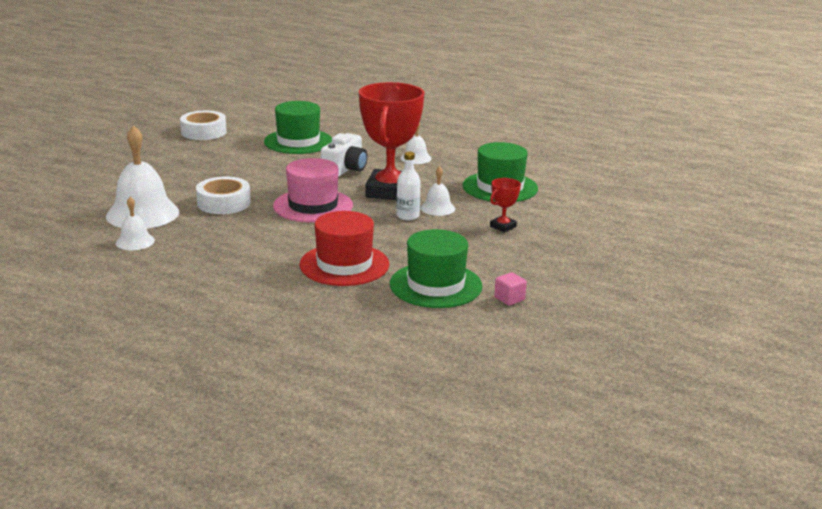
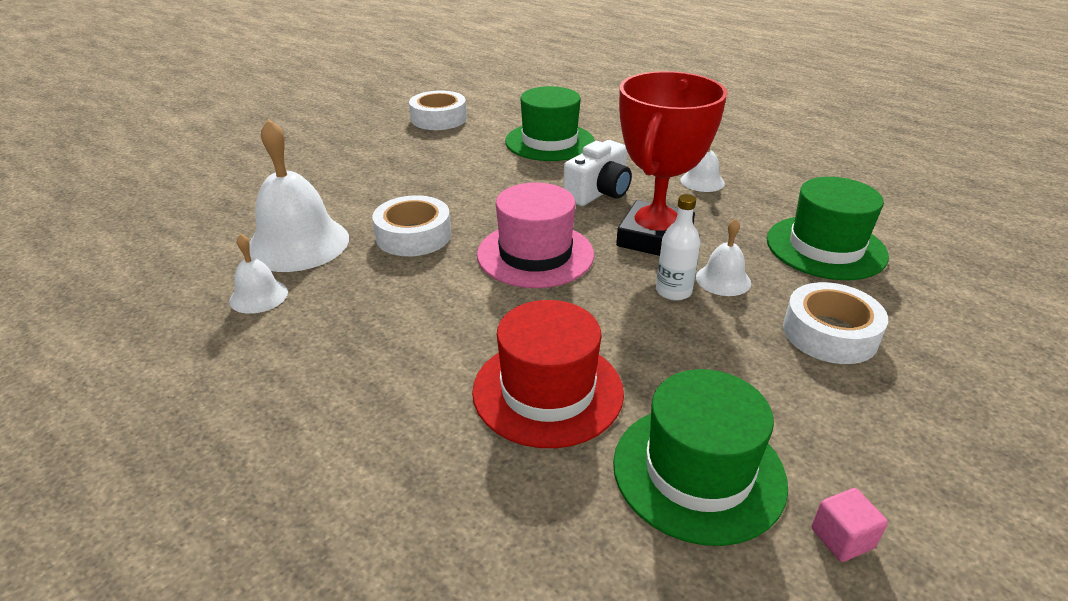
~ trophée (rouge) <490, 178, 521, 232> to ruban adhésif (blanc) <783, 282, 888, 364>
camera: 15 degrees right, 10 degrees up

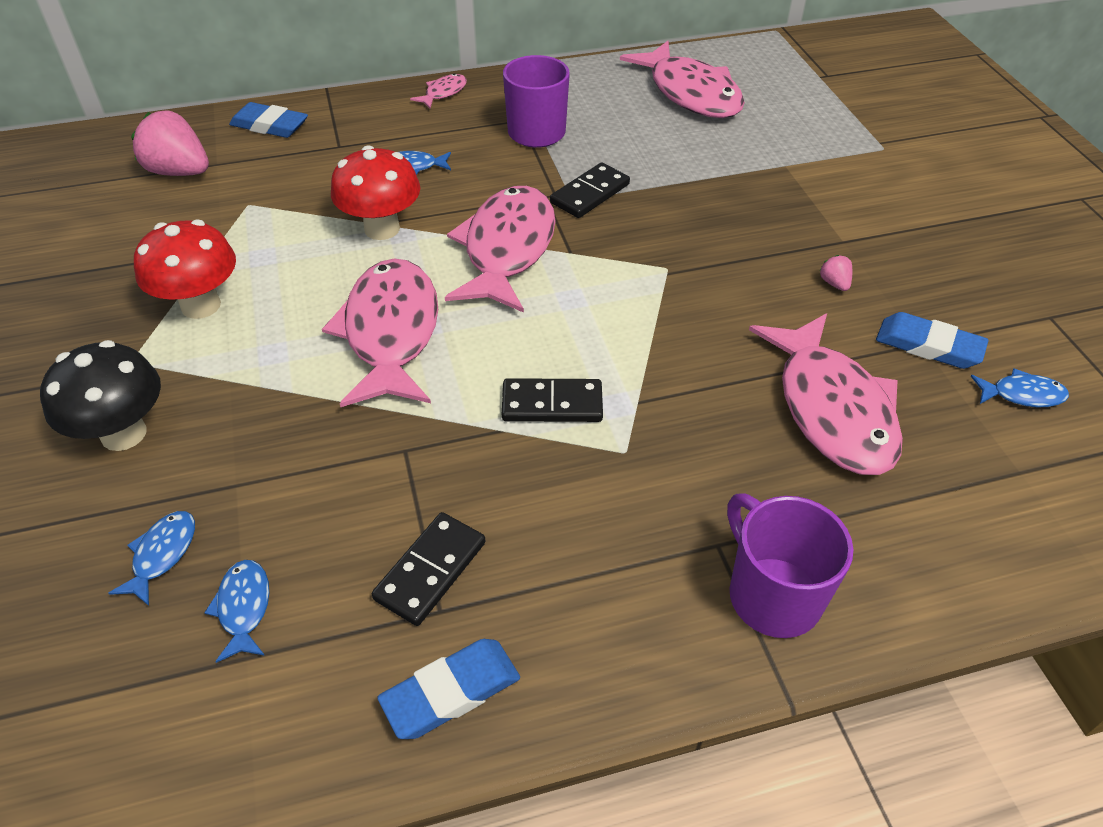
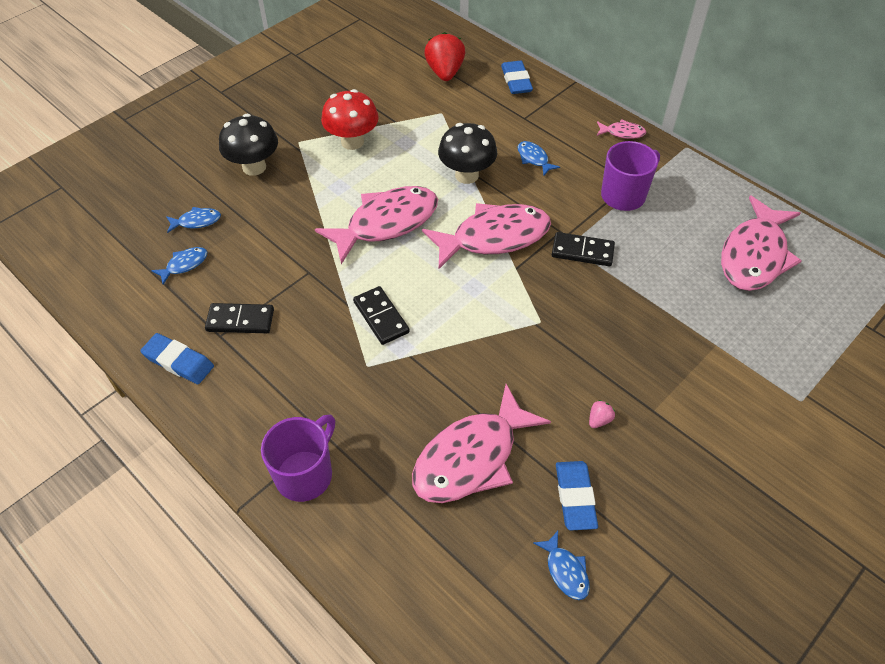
~ fraise (rose) <131, 110, 209, 176> to fraise (rouge) <424, 32, 465, 81>
~ champignon (rouge) <331, 145, 420, 240> to champignon (noir) <438, 123, 497, 184>
camera: 60 degrees right, 5 degrees up

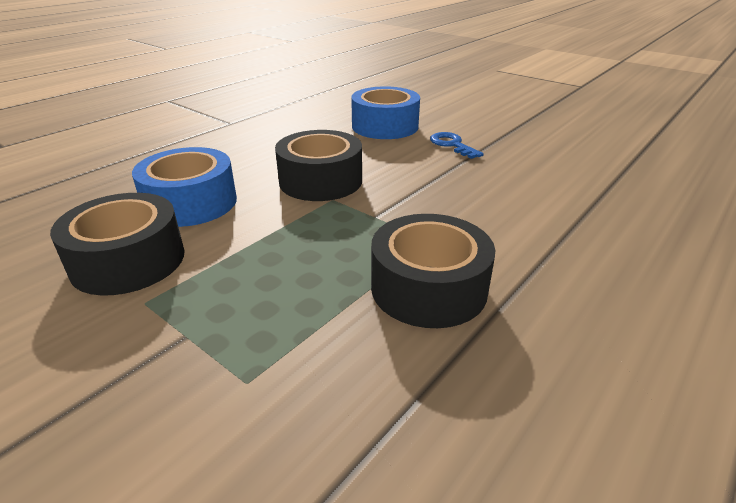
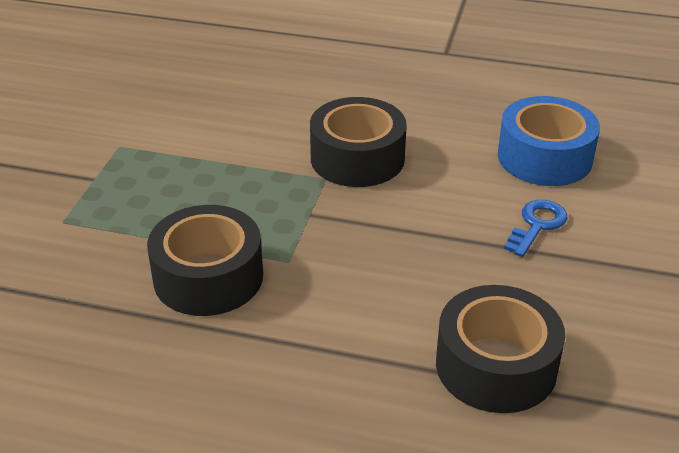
~ ruban adhésif (noir) <50, 193, 185, 296> to <436, 285, 565, 413>
- ruban adhésif (bleu) <132, 147, 237, 227>
camera: 65 degrees right, 5 degrees up

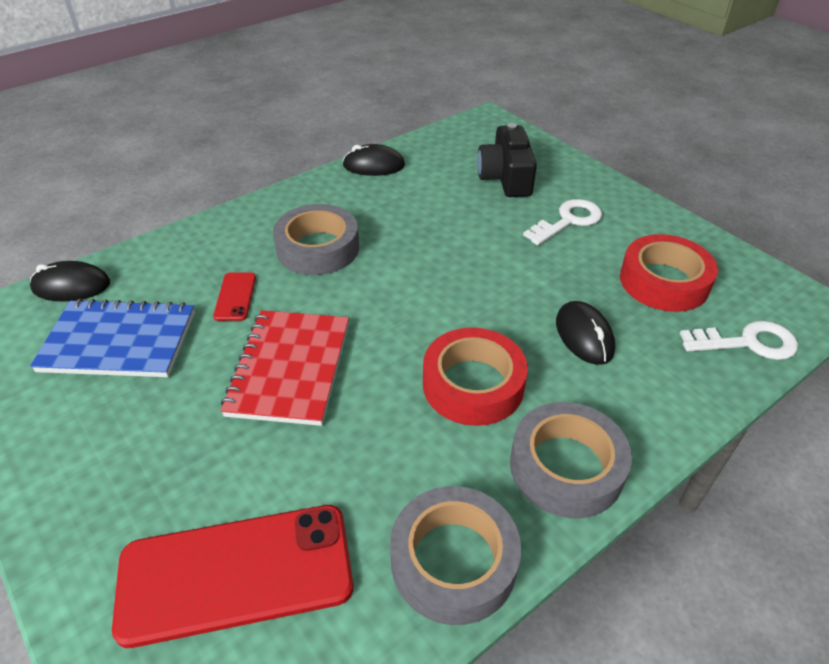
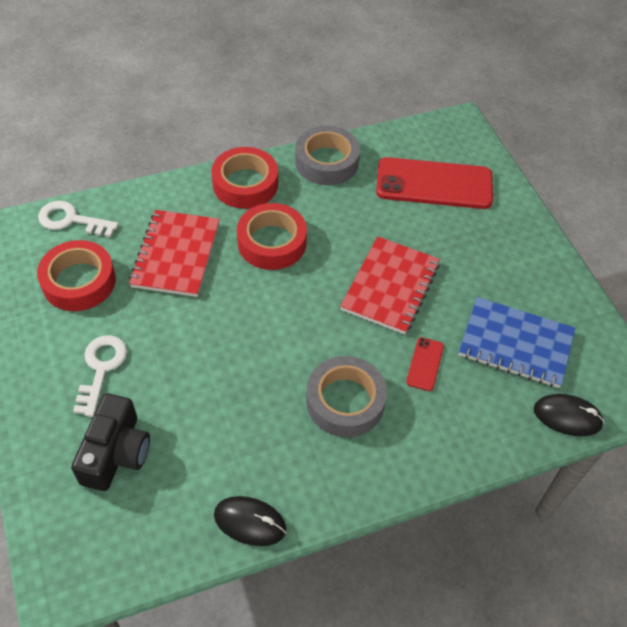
~ ruban adhésif (gris) <510, 402, 632, 518> to ruban adhésif (rouge) <212, 147, 278, 209>
~ clé (blanc) <523, 199, 602, 245> = <73, 335, 127, 417> 120 degrees clockwise
~ souris (noir) <556, 301, 615, 365> to carnet (rouge) <129, 210, 220, 297>
camera: 165 degrees left, 10 degrees up

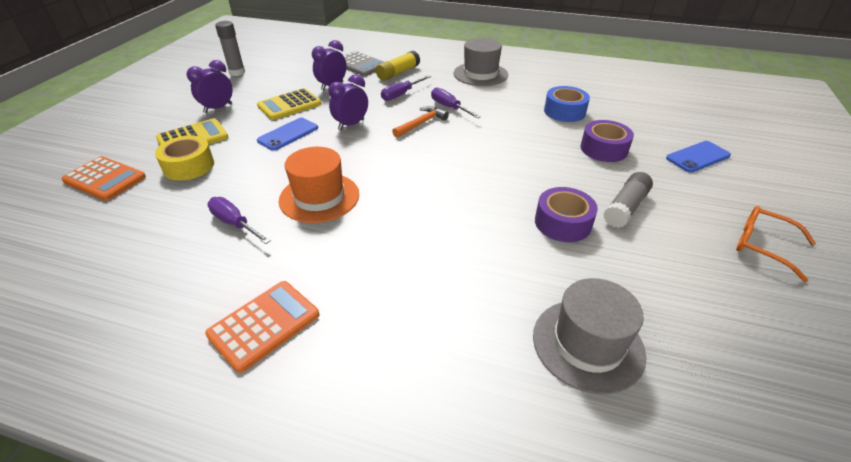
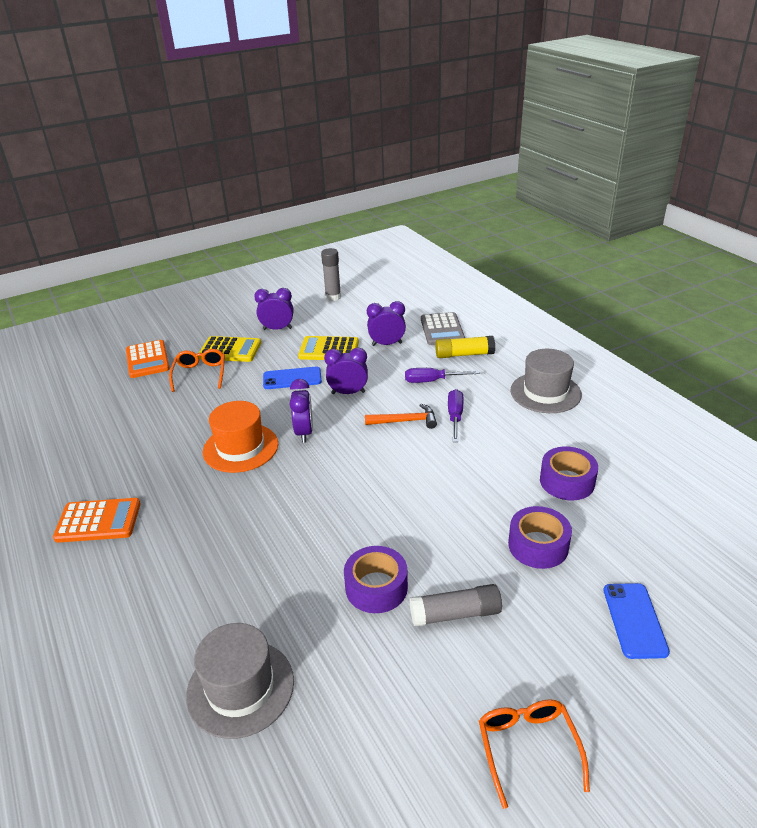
~ ruban adhésif (jaune) <155, 135, 214, 181> to lunettes (orange) <169, 349, 225, 392>
- tournevis (violet) <207, 197, 271, 244>
~ ruban adhésif (bleu) <544, 86, 590, 122> to ruban adhésif (violet) <540, 446, 598, 500>
~ téléphone (bleu) <666, 141, 731, 173> = <603, 583, 670, 659> 75 degrees clockwise
+ réveil (violet) <289, 379, 313, 443>
camera: 45 degrees right, 5 degrees down

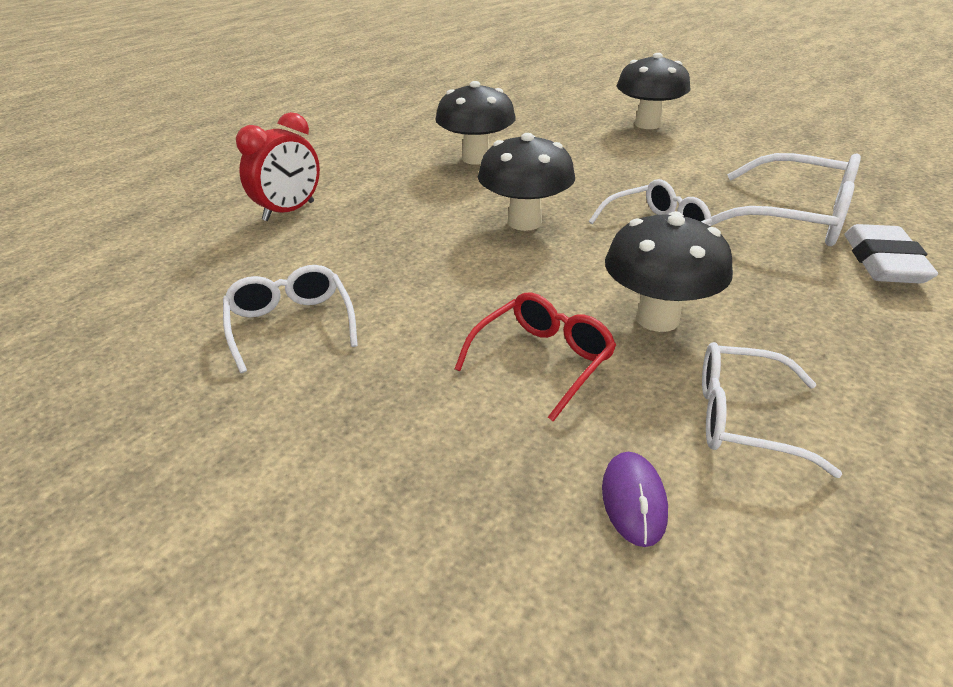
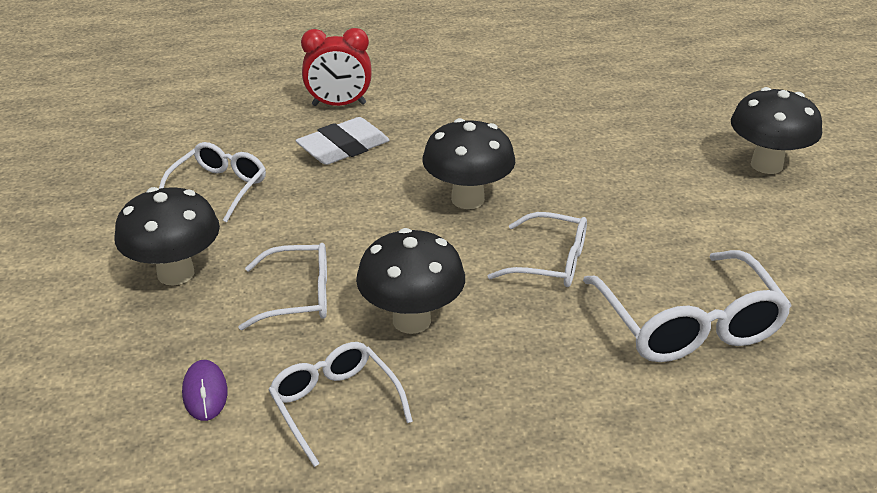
~ champignon (noir) <435, 81, 516, 165> to <115, 187, 220, 286>
~ lunettes (rouge) <455, 293, 616, 422> to lunettes (blanc) <238, 243, 327, 330>
~ souris (violet) <602, 452, 668, 547> = <182, 360, 228, 421> 60 degrees counterclockwise
~ gomme (blanc) <844, 224, 938, 283> to <296, 117, 390, 165>
camera: 45 degrees right, 0 degrees up

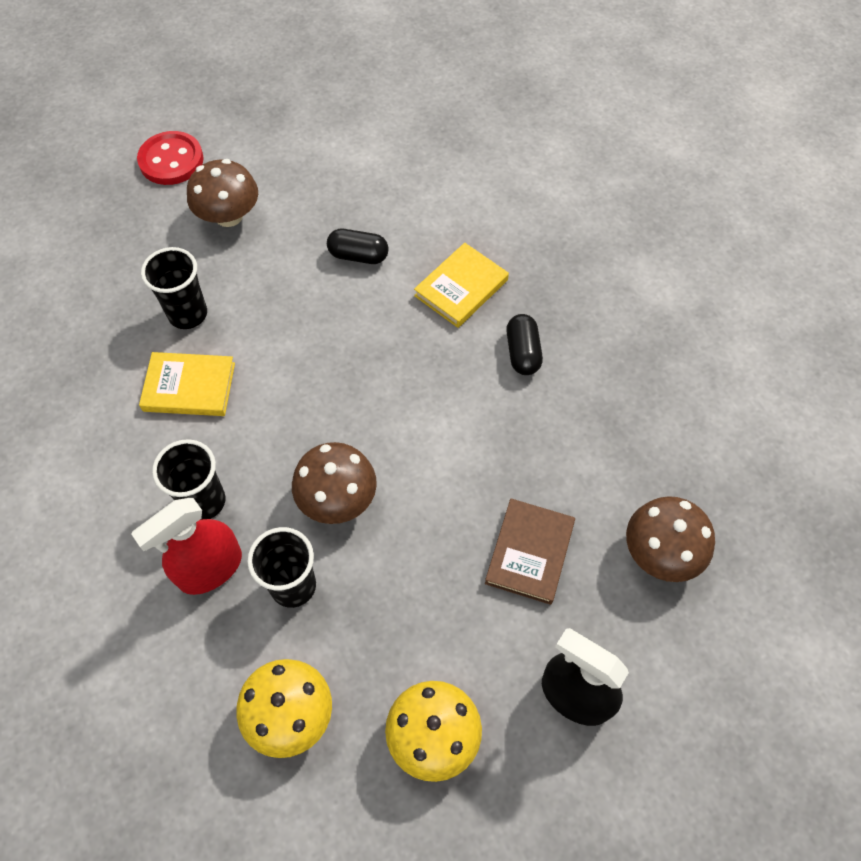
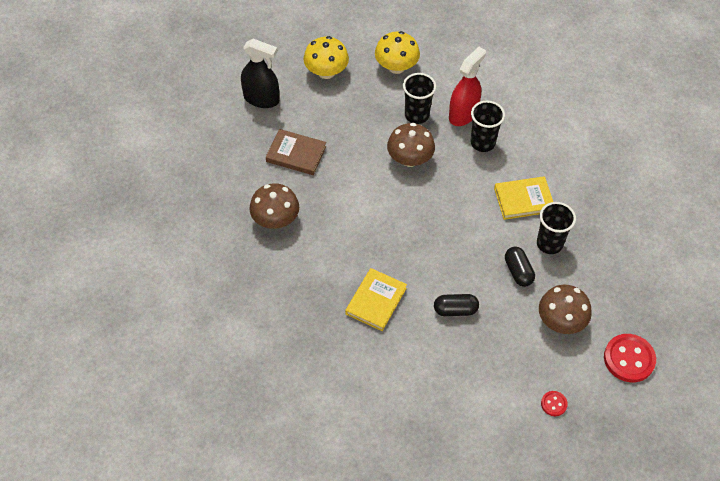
~ livre (marron) <485, 499, 575, 605> = <266, 129, 326, 175> 75 degrees counterclockwise
~ gélule (noir) <506, 314, 543, 375> to <505, 247, 535, 287>
~ champignon (marron) <626, 496, 715, 582> to <249, 183, 299, 229>
+ bouton (rouge) <541, 391, 568, 416>
camera: 165 degrees right, 5 degrees down

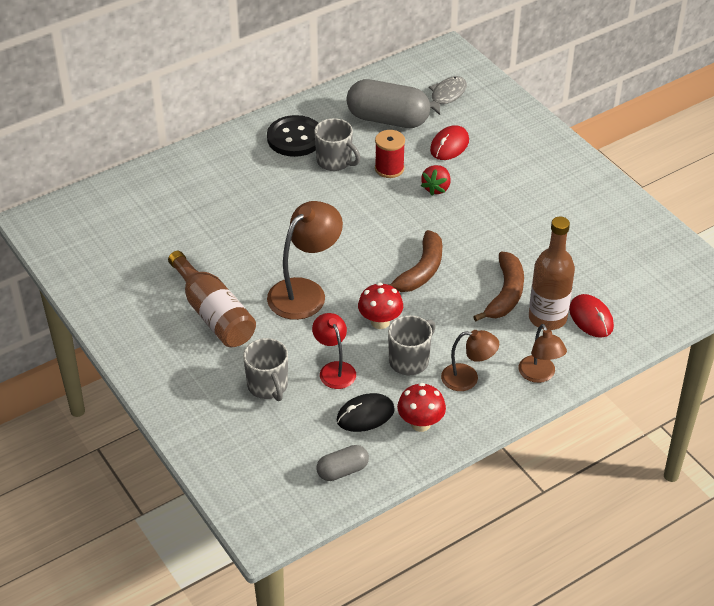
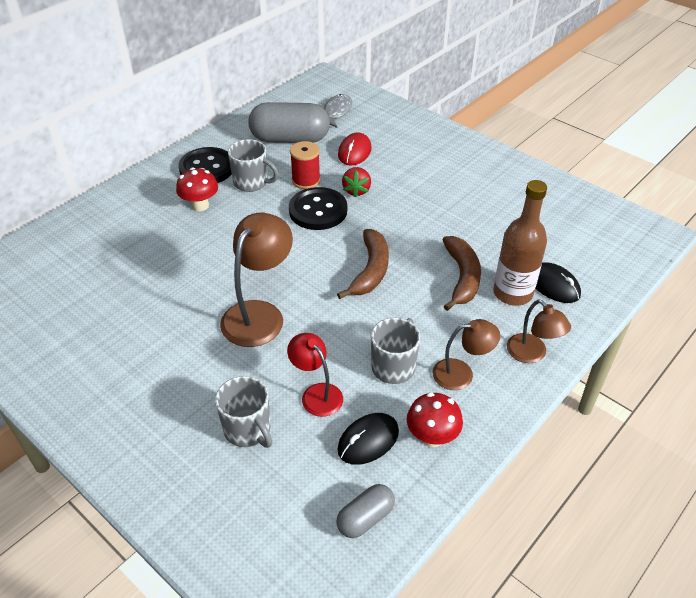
- bouteille (marron) <168, 251, 256, 347>
~ champignon (rouge) <358, 282, 403, 329> to <176, 168, 218, 211>
~ souris (rouge) <569, 294, 614, 338> to souris (noir) <536, 262, 581, 303>
+ bouton (noir) <289, 187, 347, 230>
camera: 15 degrees left, 0 degrees up

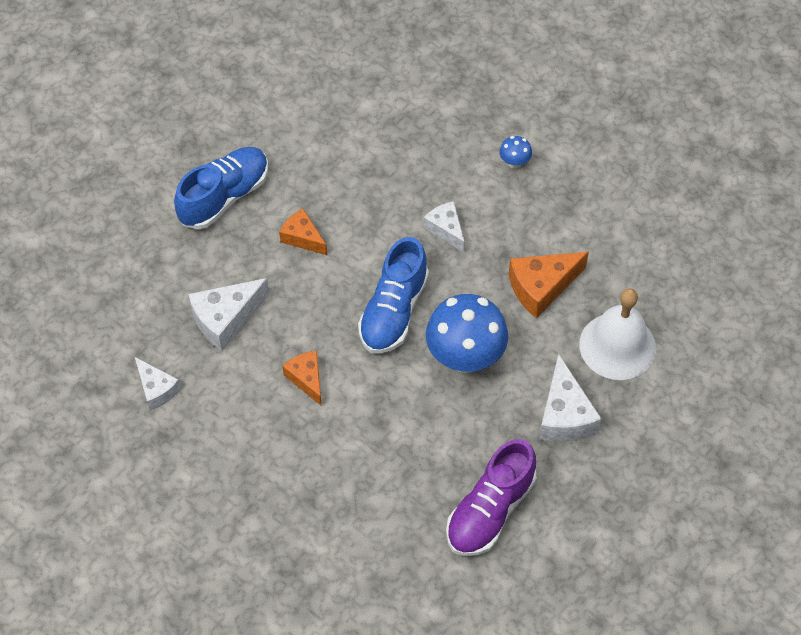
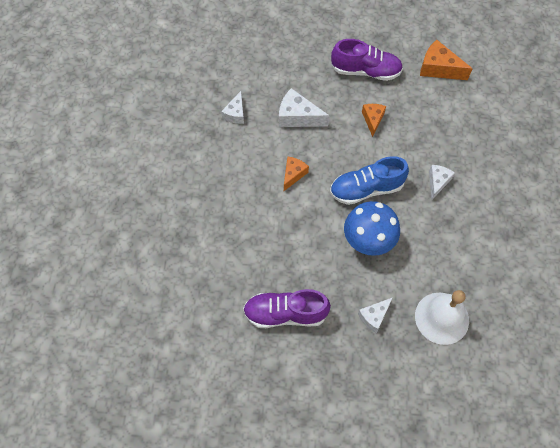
~ chaussure (bleu) <174, 147, 268, 229> to chaussure (violet) <331, 39, 403, 81>
- champignon (bleu) <499, 136, 532, 169>
~ fromage (orange) <508, 252, 589, 318> to <420, 40, 473, 80>
~ fromage (blanc) <539, 354, 602, 442> = <358, 297, 393, 333> x0.64
camera: 55 degrees right, 5 degrees up

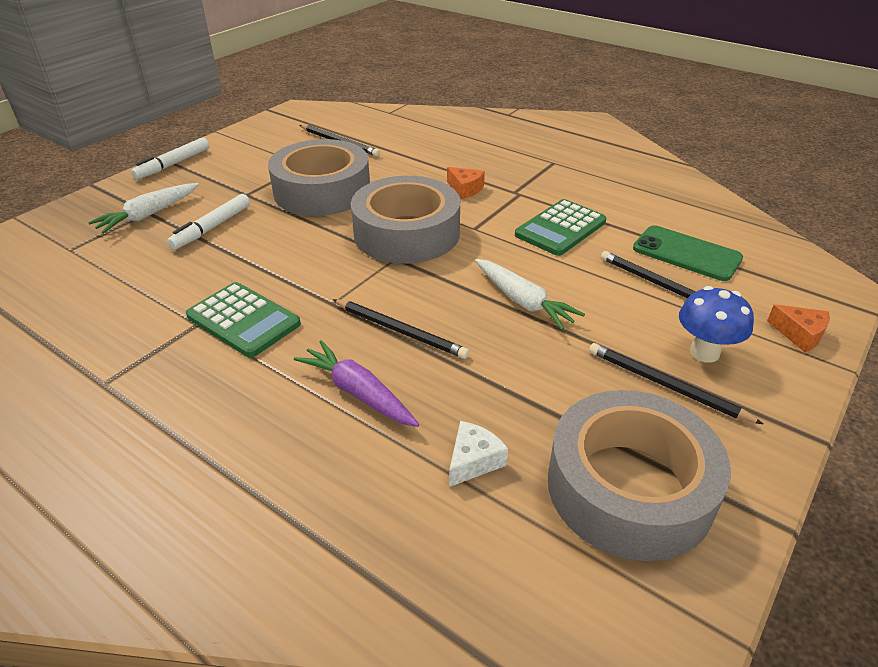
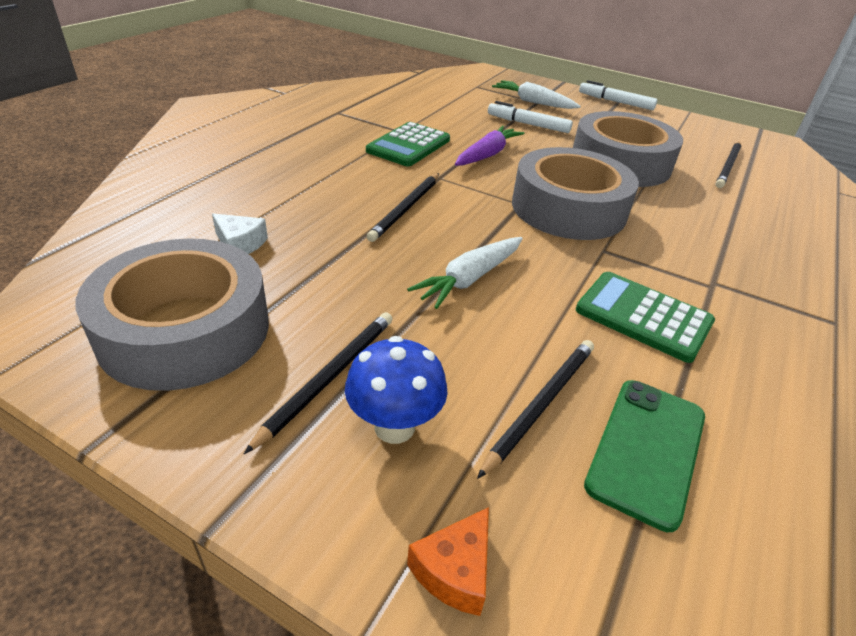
~ carotte (violet) <294, 340, 419, 427> to <455, 125, 525, 166>
- fromage (orange) <447, 167, 485, 199>
camera: 80 degrees right, 0 degrees up

